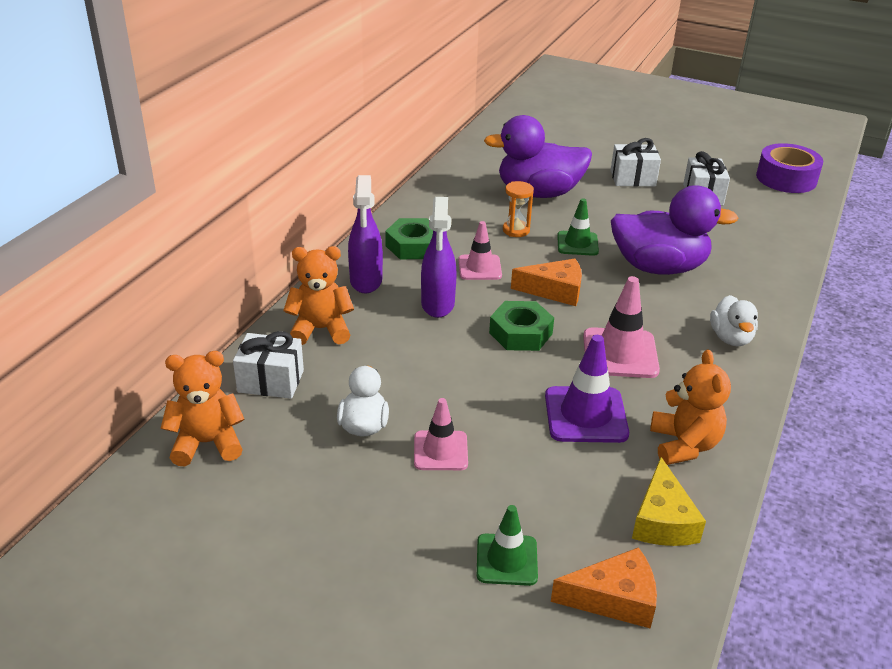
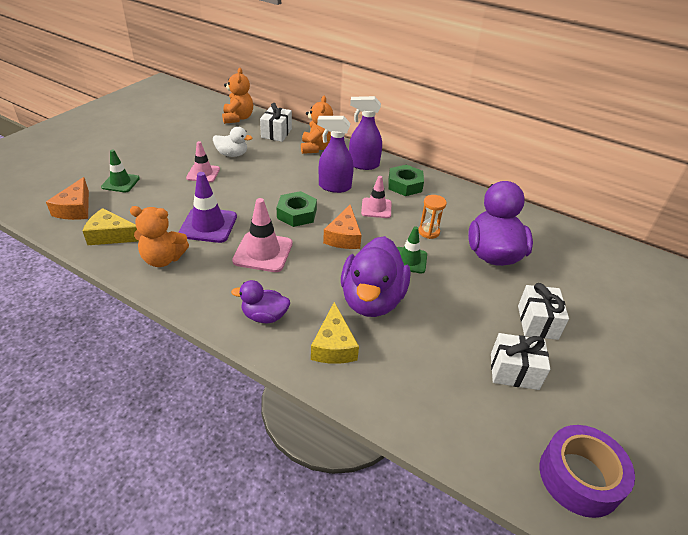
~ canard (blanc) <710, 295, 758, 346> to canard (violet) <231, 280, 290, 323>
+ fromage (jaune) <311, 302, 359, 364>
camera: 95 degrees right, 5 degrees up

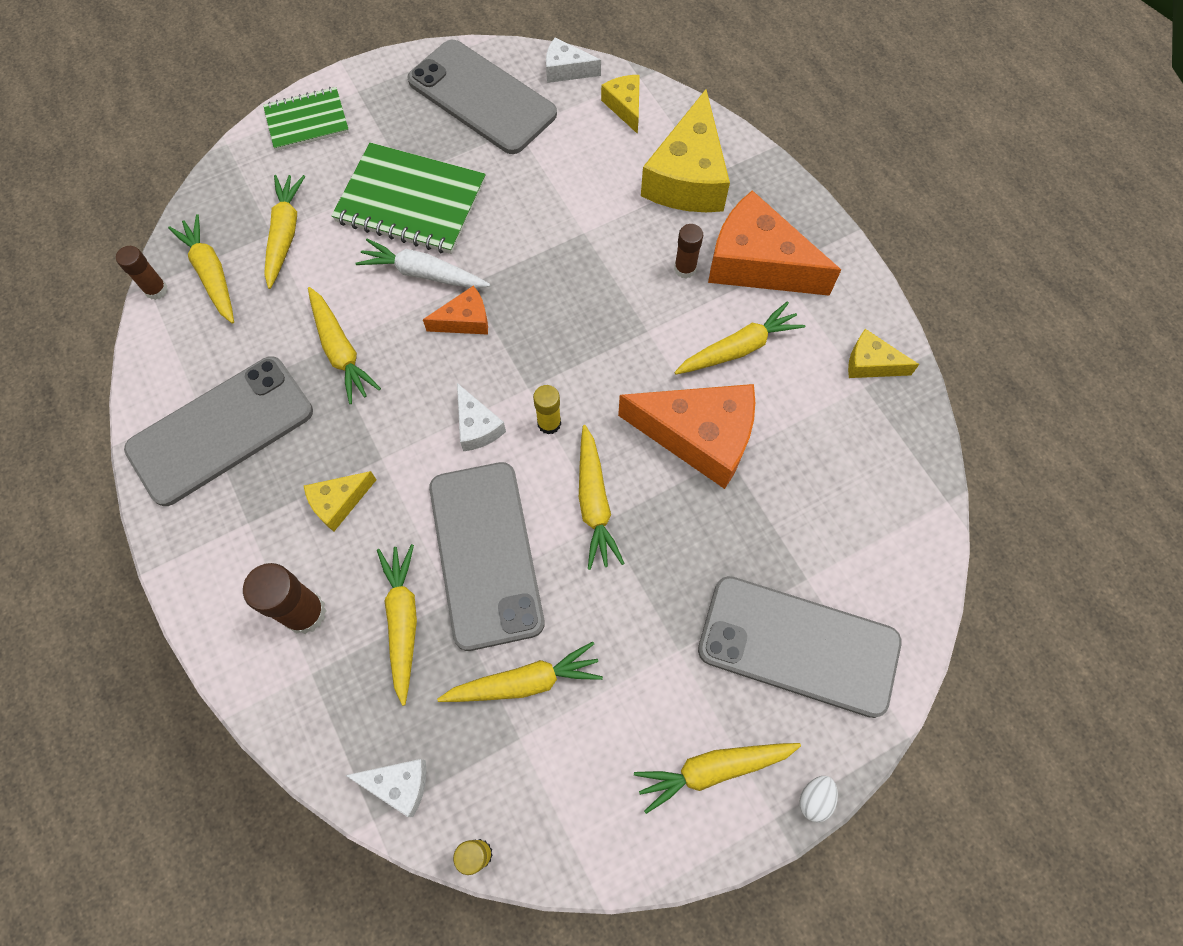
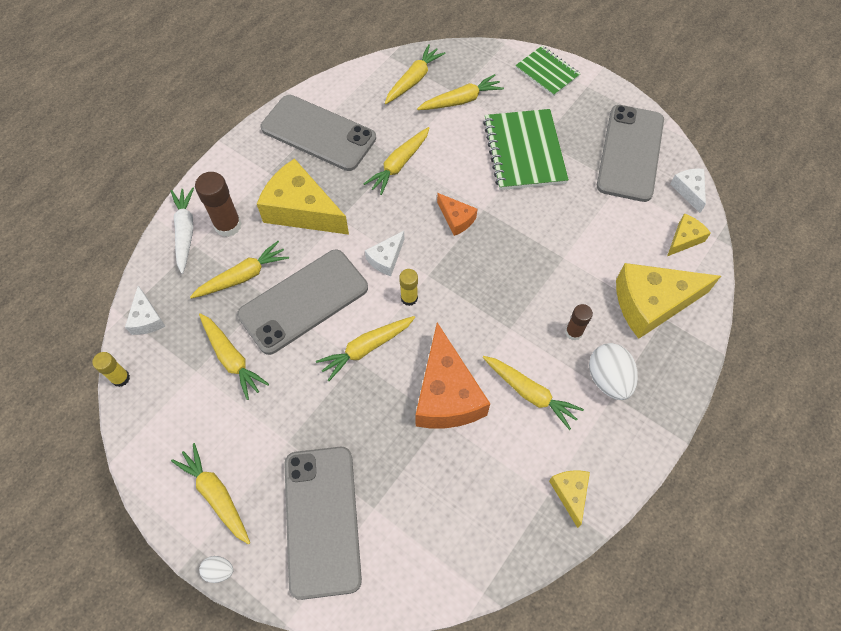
- bâton de colle (marron) <116, 246, 168, 300>
~ fromage (jaune) <304, 471, 376, 532> = <257, 158, 349, 235> x2.01
~ carotte (blanc) <355, 239, 490, 288> to <171, 187, 194, 274>
~ fromage (orange) <708, 190, 841, 296> to œuf (blanc) <589, 343, 638, 400>
camera: 65 degrees right, 5 degrees down

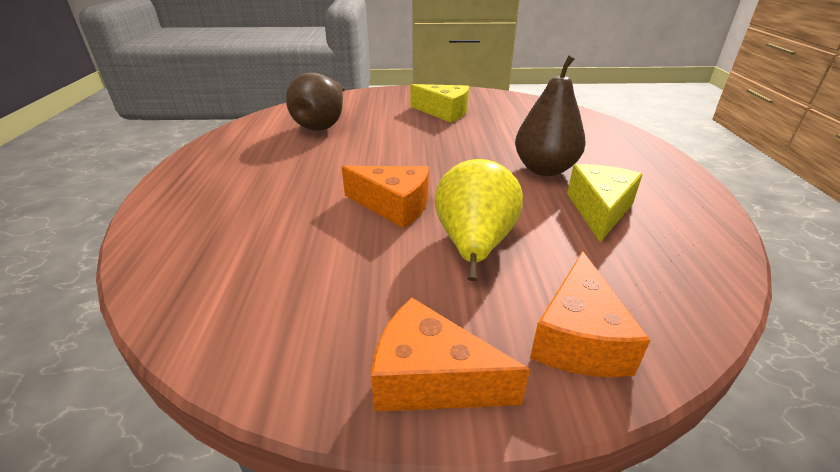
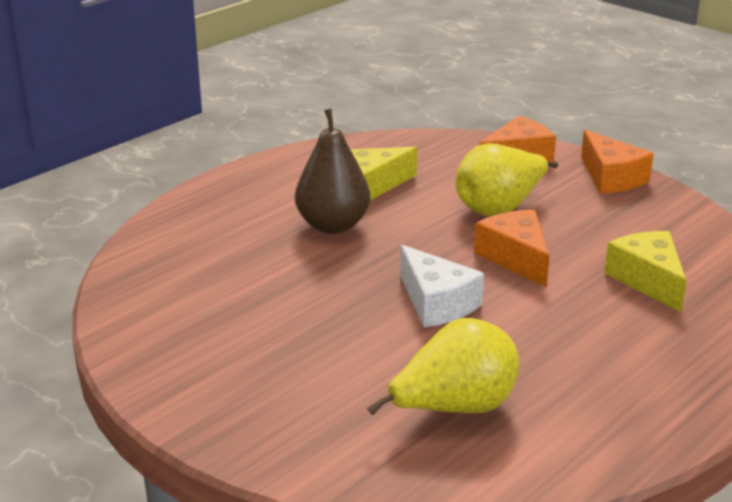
~ poire (marron) <286, 72, 345, 131> to poire (jaune) <367, 318, 520, 415>
~ fromage (jaune) <410, 84, 469, 122> to <604, 231, 687, 312>
+ fromage (blanc) <400, 245, 484, 328>
camera: 135 degrees left, 5 degrees down

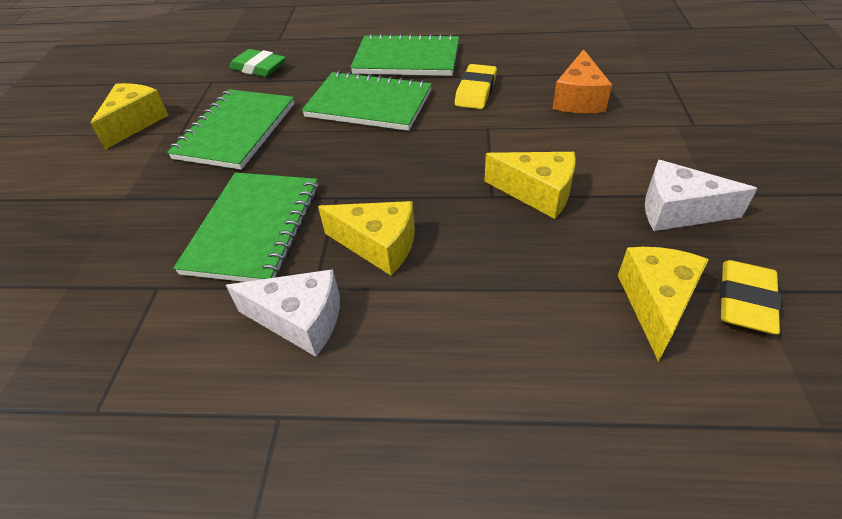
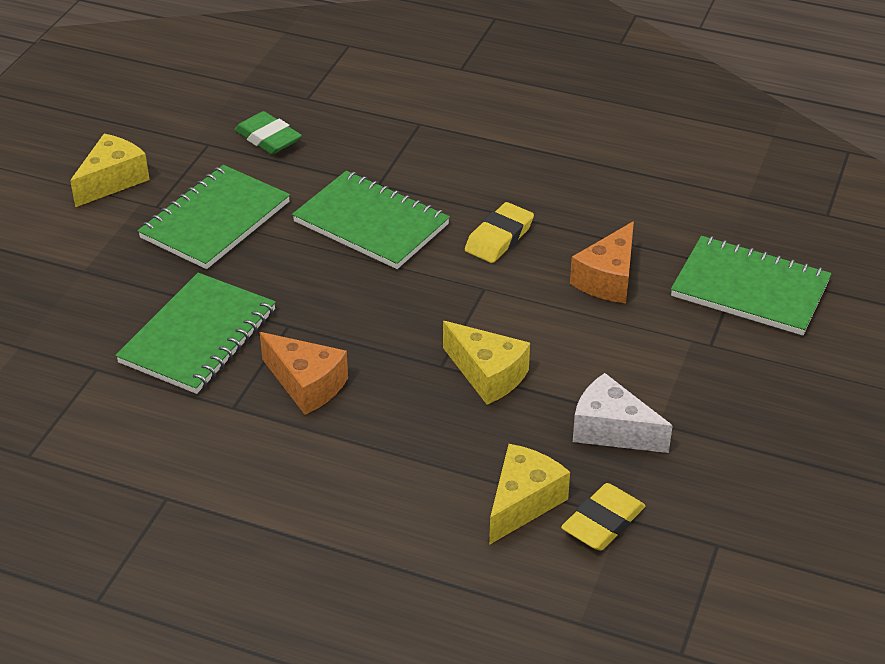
- fromage (blanc) <226, 269, 340, 357>
~ fromage (jaune) <318, 201, 415, 275> to fromage (orange) <260, 332, 348, 415>
~ carnet (vert) <350, 33, 459, 76> to <671, 236, 831, 336>
camera: 15 degrees right, 5 degrees down

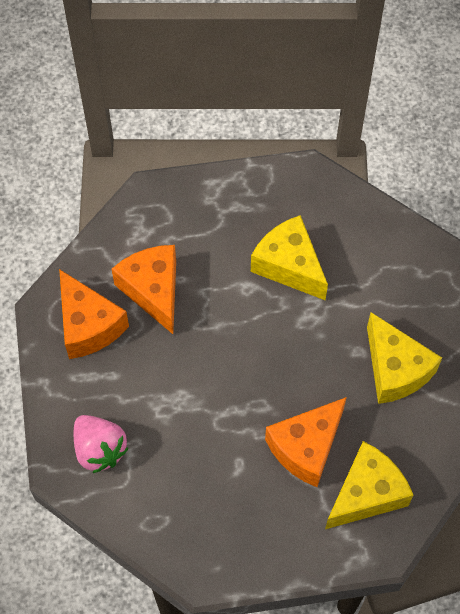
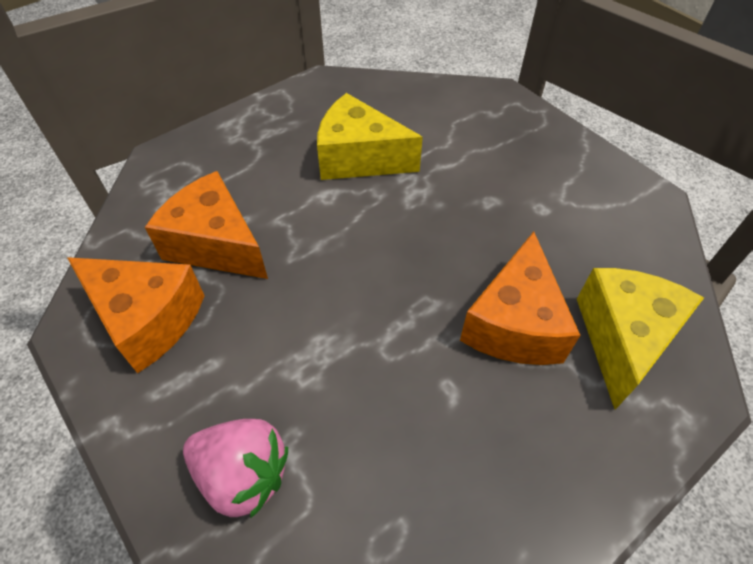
- fromage (jaune) <367, 312, 442, 404>
camera: 30 degrees left, 10 degrees down

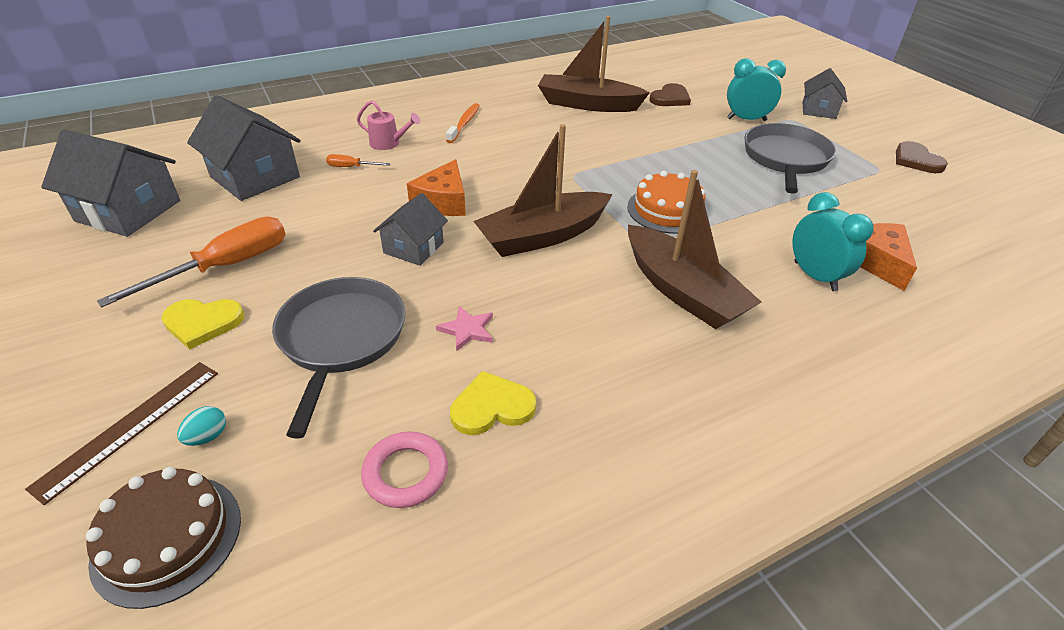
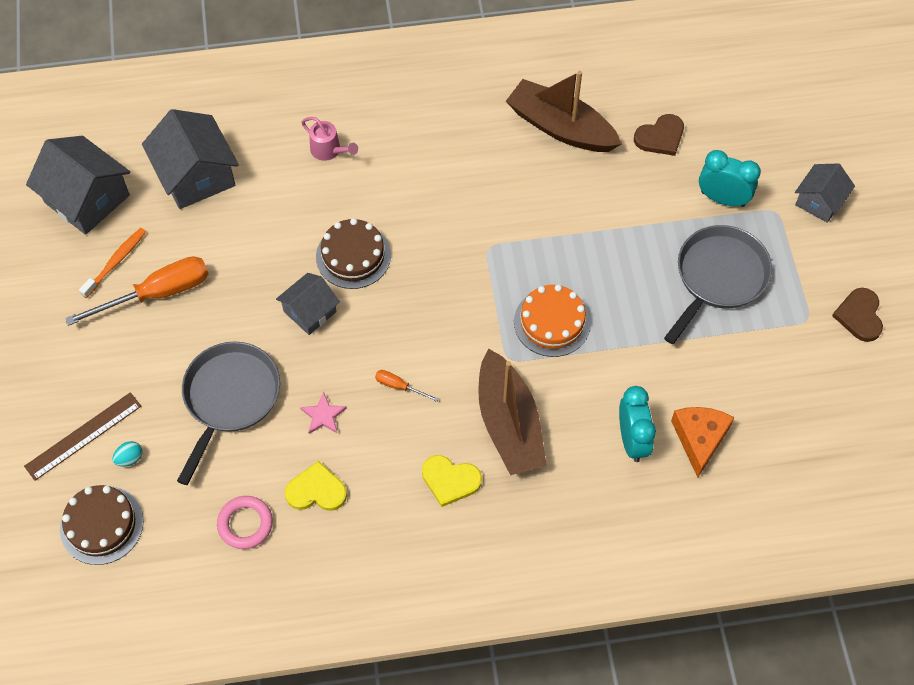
~ cœur (jaune) <162, 299, 244, 350> to <422, 455, 482, 507>
~ tournevis (orange) <326, 154, 391, 167> to <375, 370, 439, 402>
~ fromage (orange) <407, 159, 466, 216> to gâteau (marron) <316, 218, 391, 289>
~ brosse à dents (orange) <446, 103, 480, 143> to <79, 228, 146, 298>
- bateau (marron) <473, 124, 612, 257>
camera: 20 degrees right, 20 degrees up

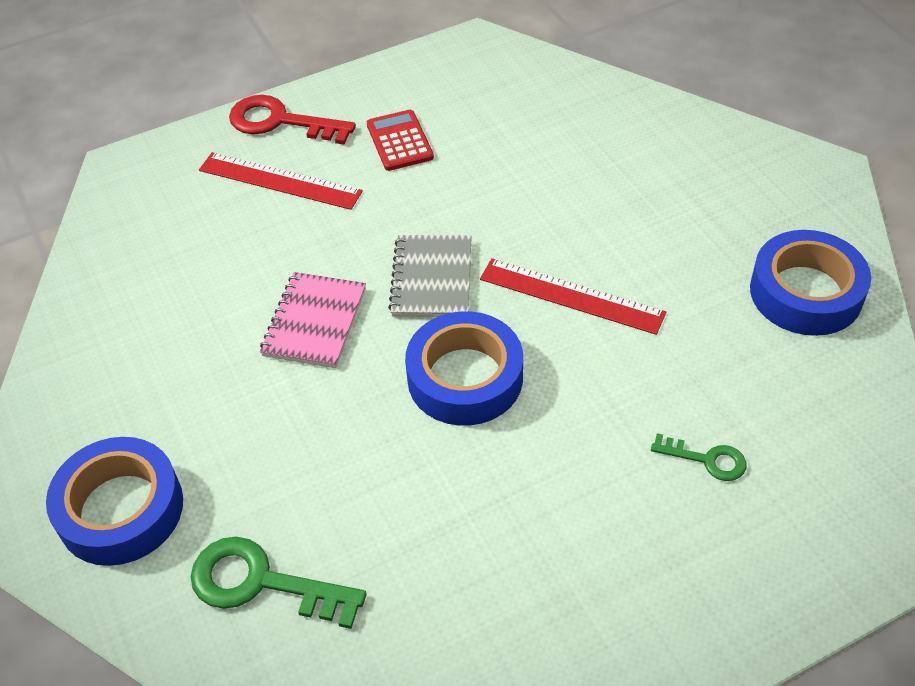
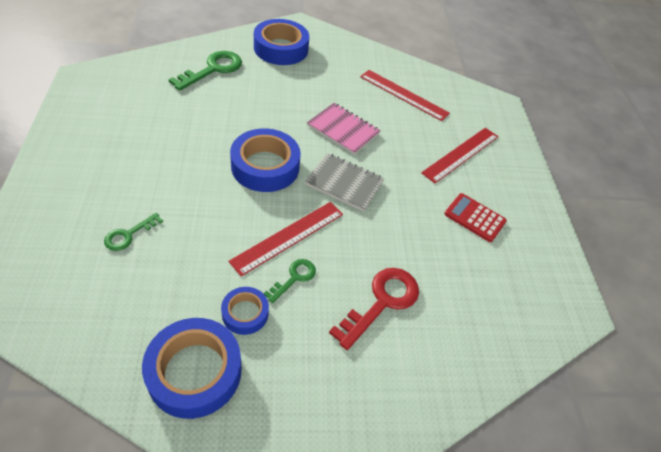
~ clé (rouge) <229, 95, 356, 144> to <329, 268, 419, 350>
~ calculatrice (rouge) <367, 110, 434, 171> = <444, 193, 507, 242> 150 degrees counterclockwise
+ ruban adhésif (bleu) <221, 287, 269, 335>
+ clé (vert) <263, 259, 316, 303>
+ règle (rouge) <360, 70, 450, 121>
camera: 105 degrees right, 0 degrees up

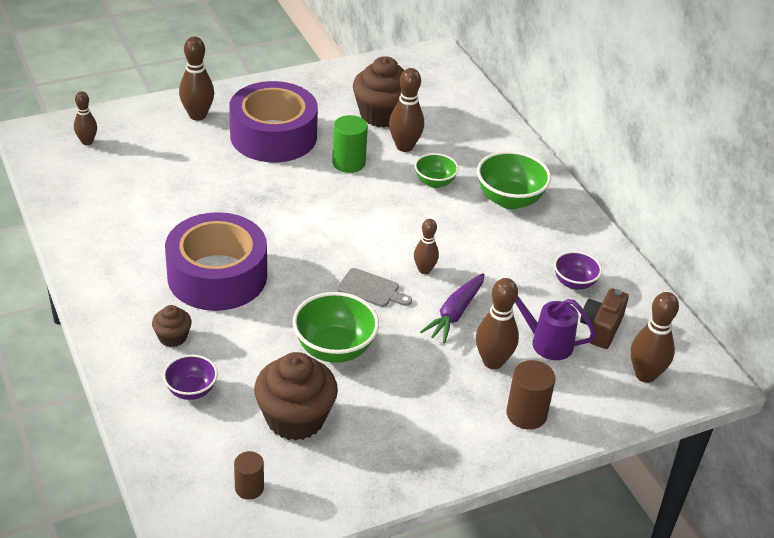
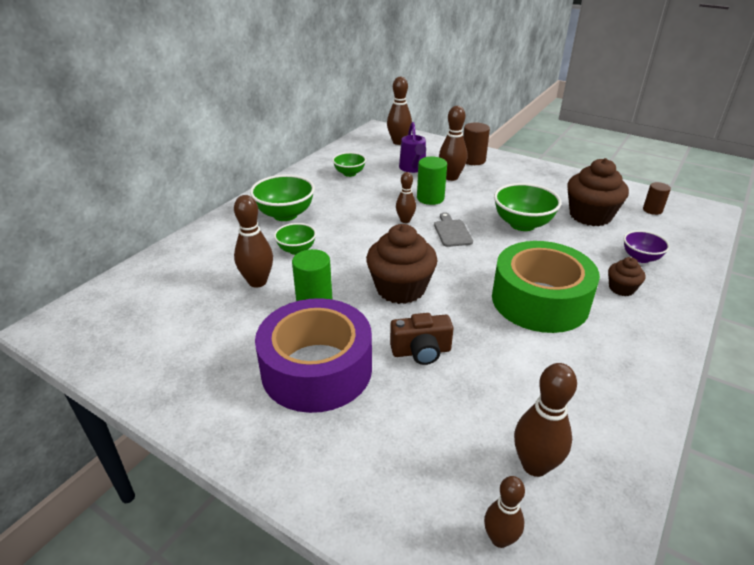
~ ruban adhésif (violet) <165, 212, 267, 311> to ruban adhésif (vert) <492, 241, 600, 333>
~ quille (marron) <179, 36, 214, 121> to <514, 363, 577, 477>
~ muffin (marron) <353, 56, 405, 128> to <366, 224, 438, 304>
~ carotte (violet) <420, 273, 484, 343> to cylindre (vert) <417, 157, 447, 205>
~ bol (violet) <554, 251, 602, 290> to bol (vert) <332, 152, 366, 177>
~ appareil photo (marron) <580, 288, 629, 349> to <390, 313, 453, 365>
camera: 120 degrees left, 5 degrees down

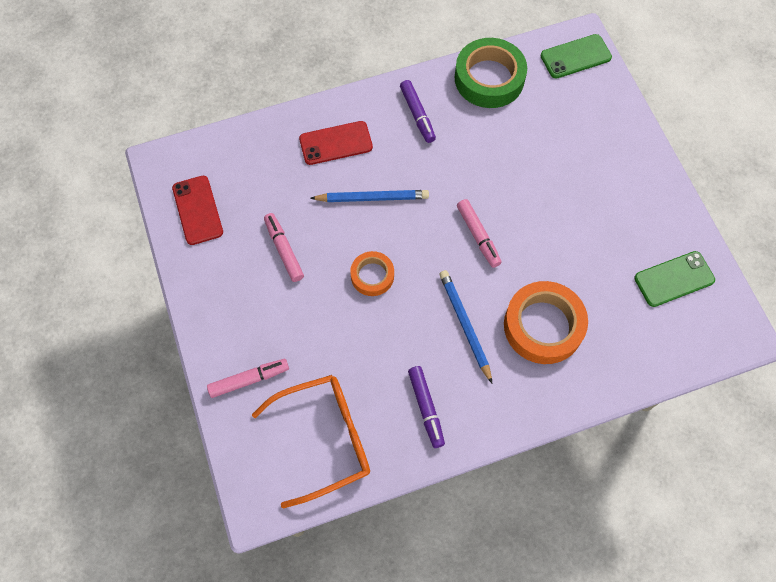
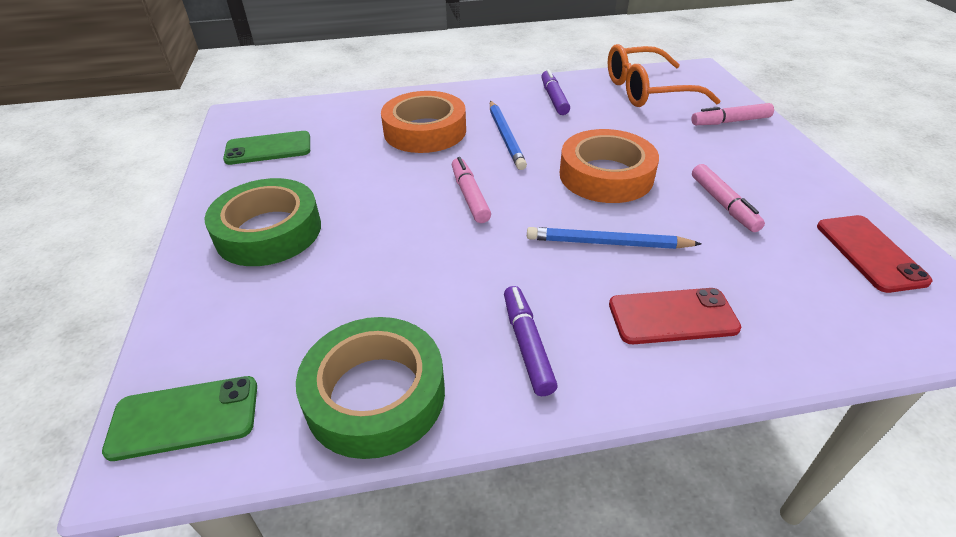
~ ruban adhésif (orange) <350, 251, 394, 296> = <560, 129, 659, 203> x1.78
+ ruban adhésif (vert) <205, 178, 321, 266>
camera: 170 degrees left, 25 degrees down

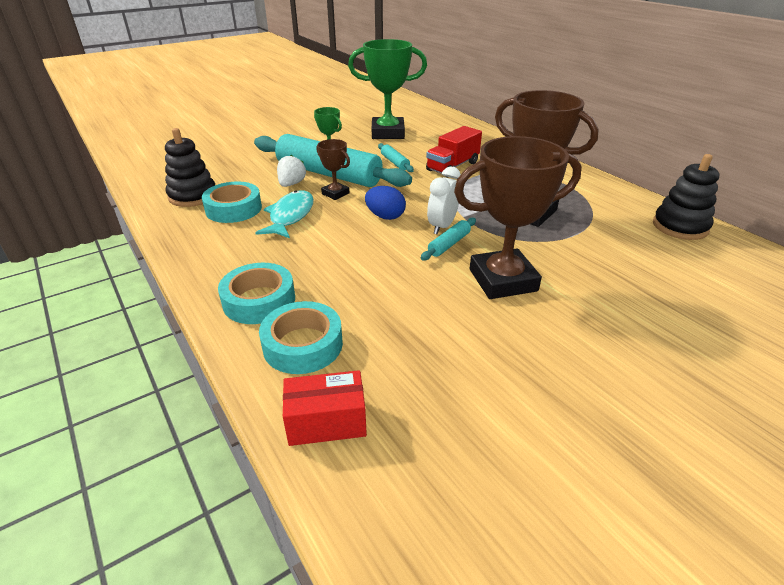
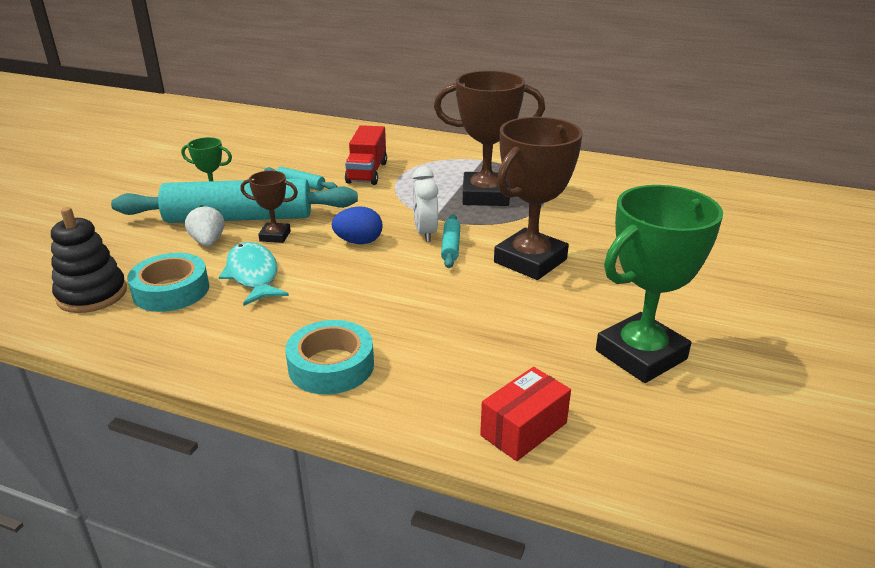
- ruban adhésif (turquoise) <259, 301, 343, 374>
~ trophée (vert) <348, 39, 427, 139> to <596, 185, 723, 383>
- jouet à empiler (noir) <653, 154, 720, 240>
camera: 35 degrees left, 5 degrees down

